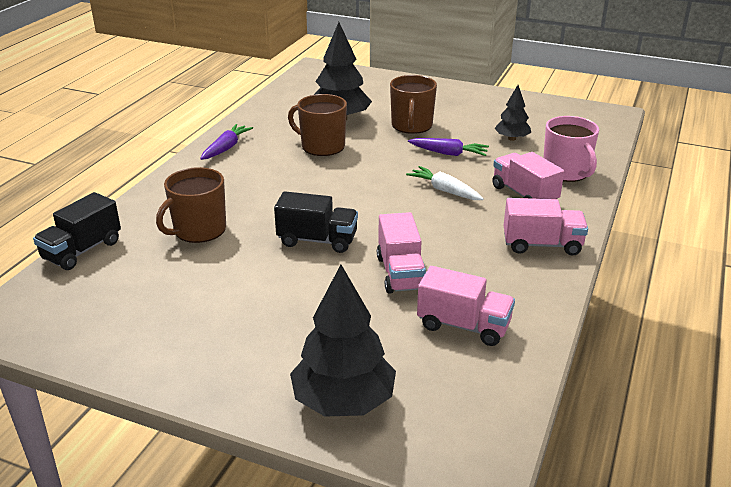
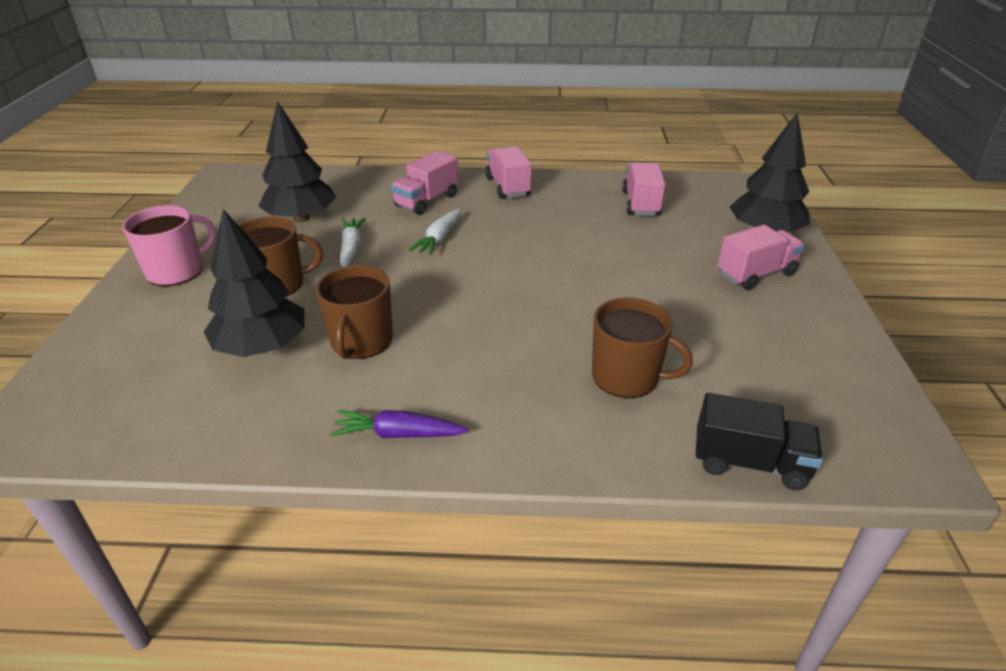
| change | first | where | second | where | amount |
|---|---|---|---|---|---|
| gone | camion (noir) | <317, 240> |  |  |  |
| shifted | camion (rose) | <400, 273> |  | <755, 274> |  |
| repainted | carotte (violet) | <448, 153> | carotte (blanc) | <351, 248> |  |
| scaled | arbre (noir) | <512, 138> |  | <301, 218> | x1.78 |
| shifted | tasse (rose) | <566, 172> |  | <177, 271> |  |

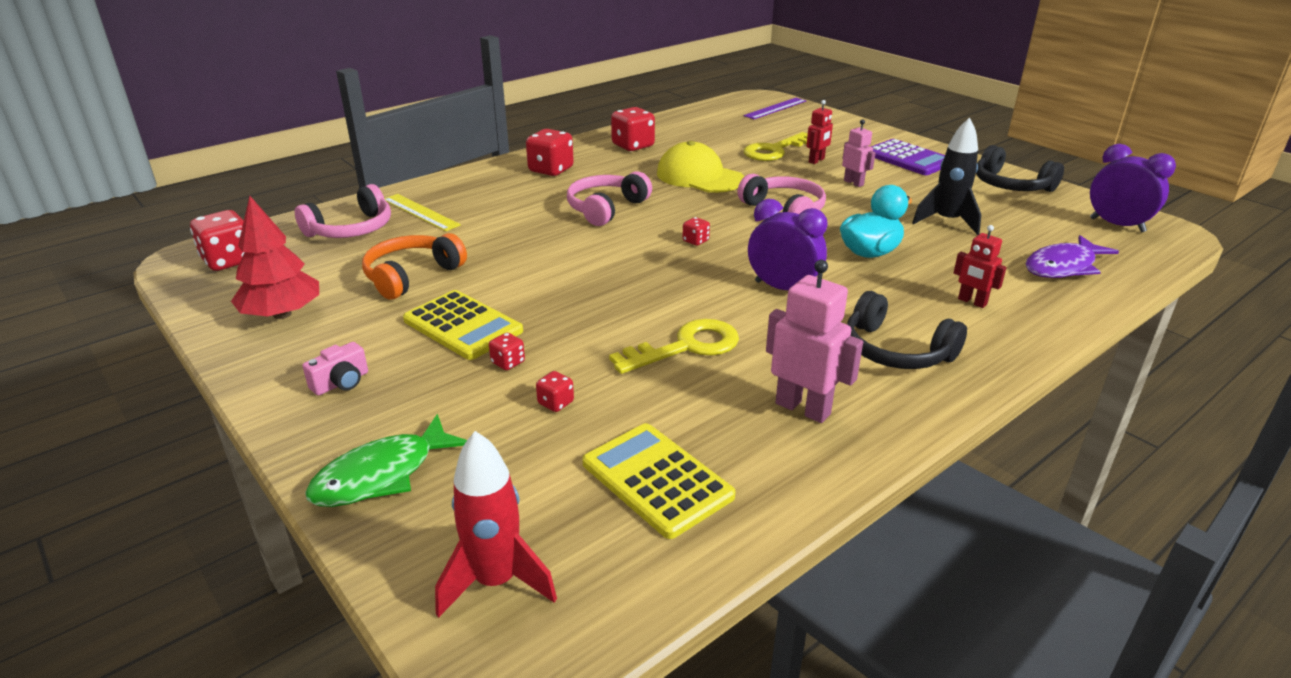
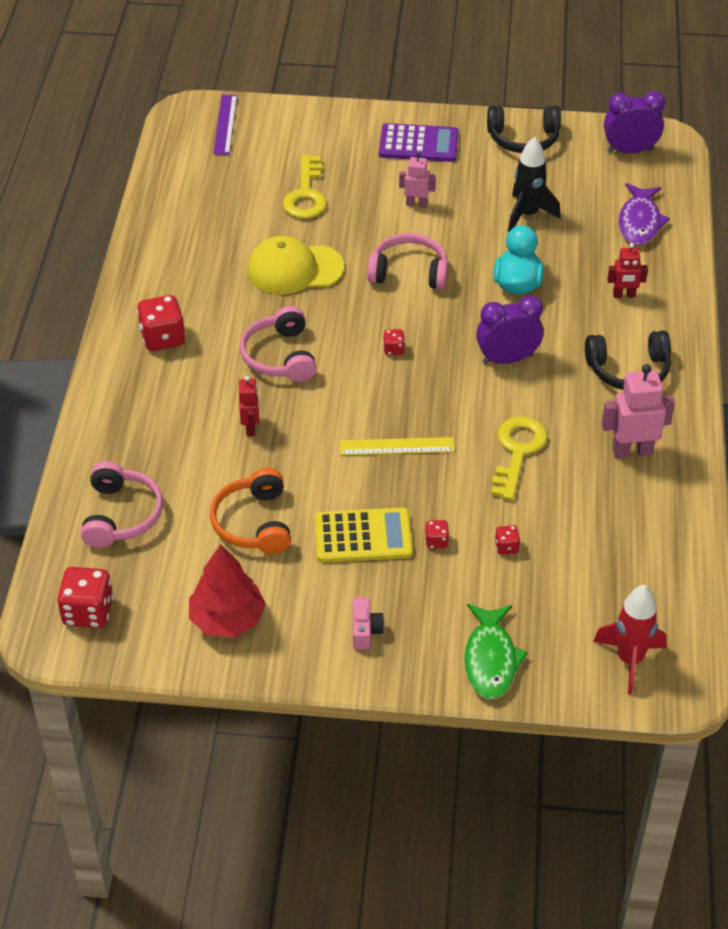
| change | first | where | second | where | amount |
|---|---|---|---|---|---|
| shifted | règle (jaune) | <420, 212> |  | <397, 446> |  |
| gone | calculatrice (jaune) | <657, 480> |  |  |  |
| gone | dé (rouge) | <633, 146> |  |  |  |
| shifted | robot (rouge) | <816, 160> |  | <251, 428> |  |

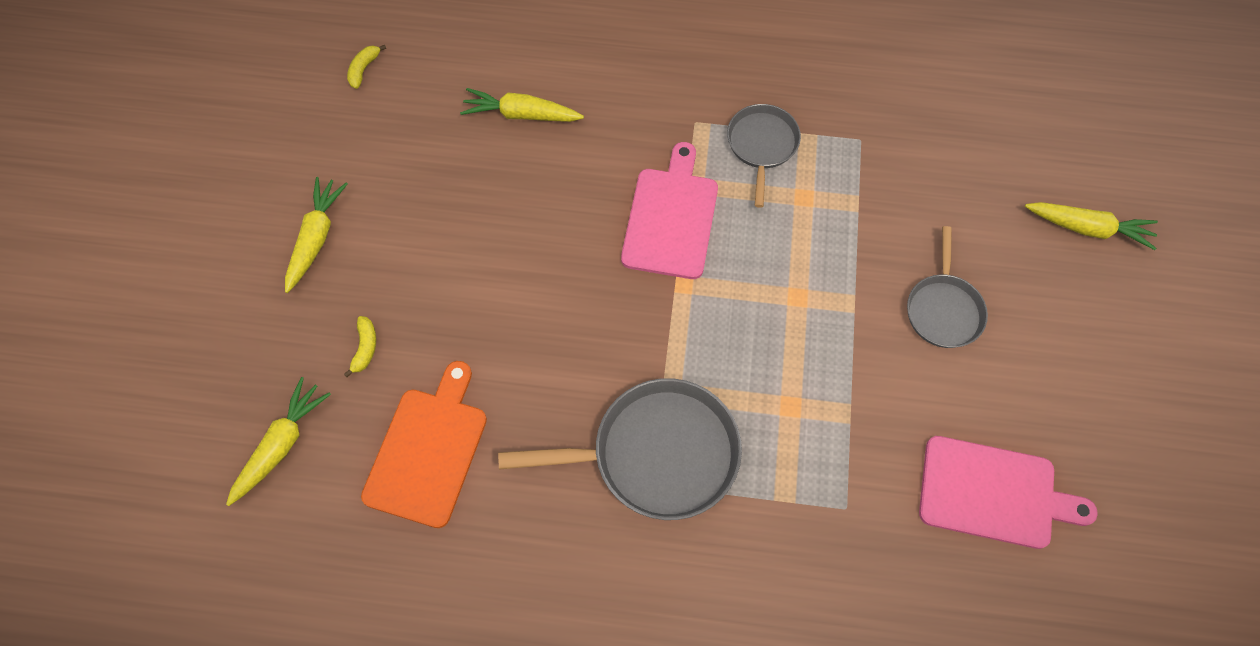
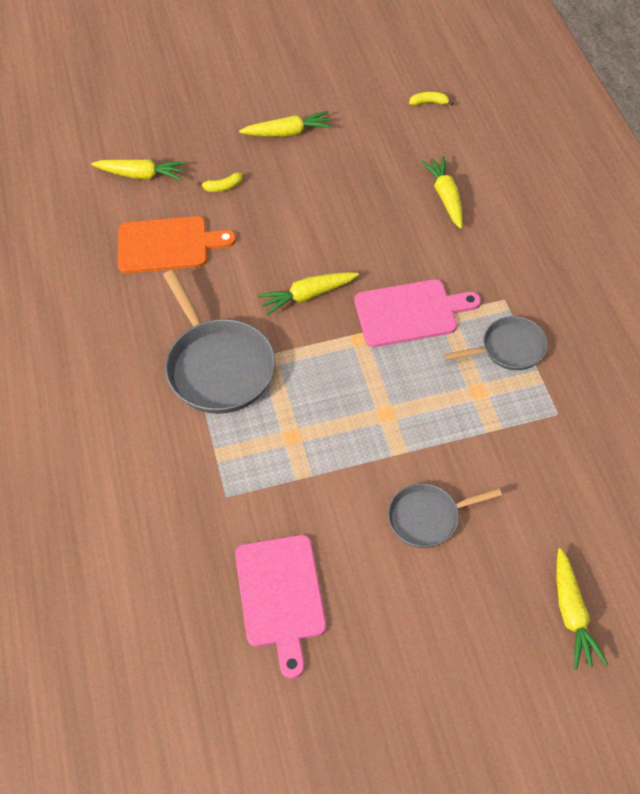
| change | first | where | second | where | amount |
|---|---|---|---|---|---|
| new |  |  | carotte (jaune) | <308, 296> |  |

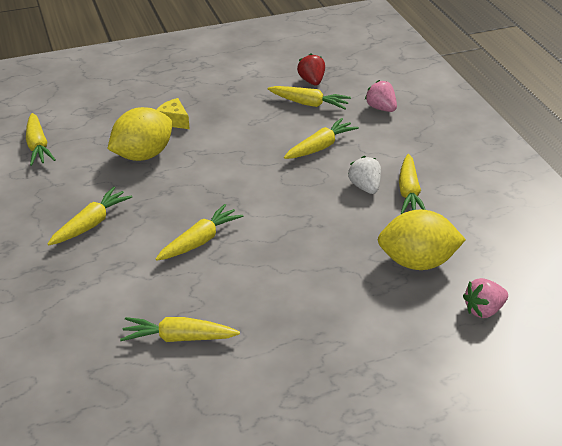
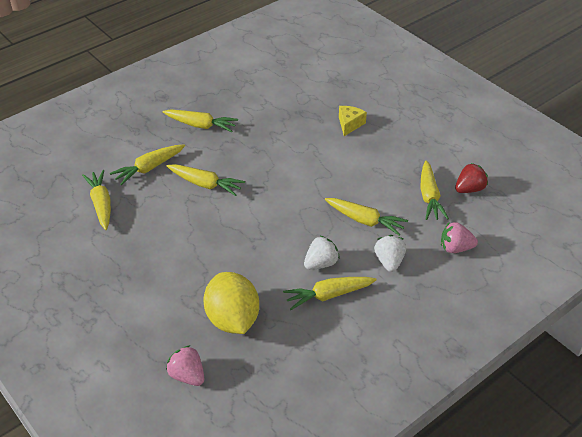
| change | first | where | second | where | amount |
|---|---|---|---|---|---|
| shifted | carotte (jaune) | <38, 146> |  | <149, 168> |  |
| gone | citron (jaune) | <143, 155> |  |  |  |
| rotated | fraise (rose) | <381, 108> |  | <455, 248> | 120 degrees counterclockwise |
| new |  |  | fraise (blanc) | <389, 261> |  |

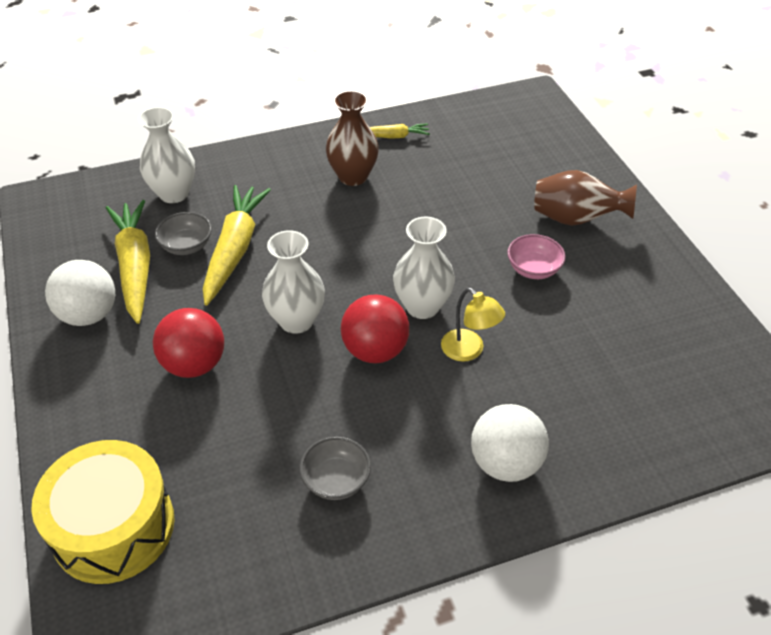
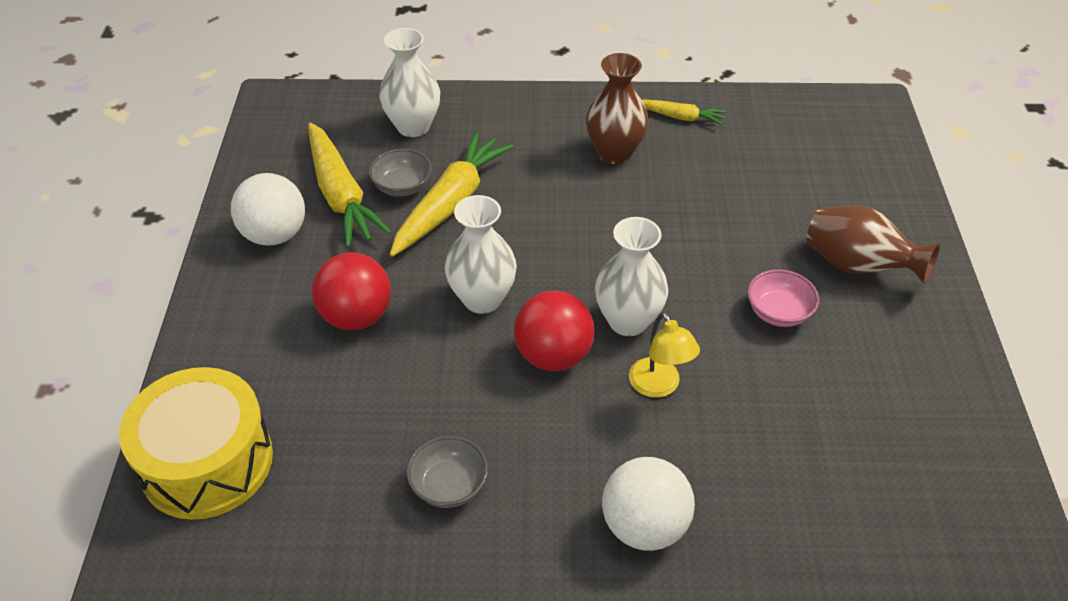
| change | first | where | second | where | amount |
|---|---|---|---|---|---|
| rotated | carotte (jaune) | <135, 266> |  | <341, 195> | 150 degrees clockwise |

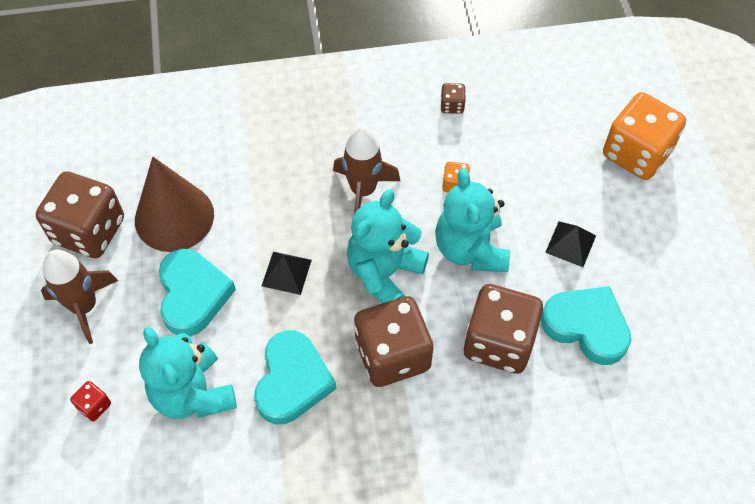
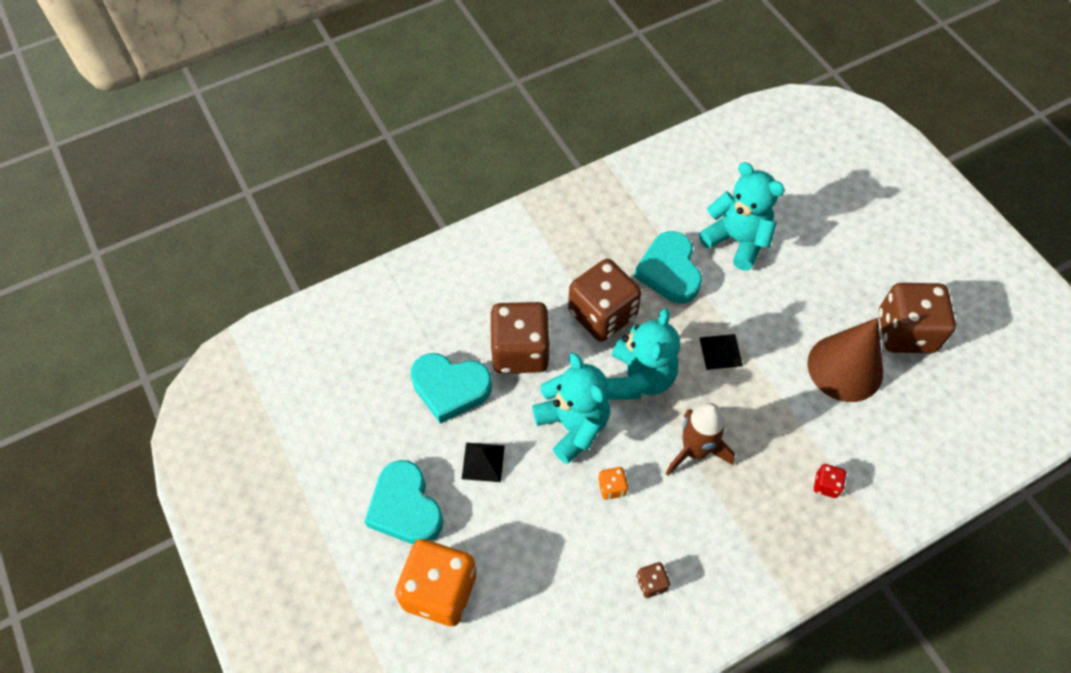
| change | first | where | second | where | amount |
|---|---|---|---|---|---|
| gone | fusée (marron) | <84, 306> |  |  |  |
| shifted | dé (rouge) | <94, 406> |  | <826, 485> |  |
| shifted | cœur (turquoise) | <193, 295> |  | <405, 507> |  |

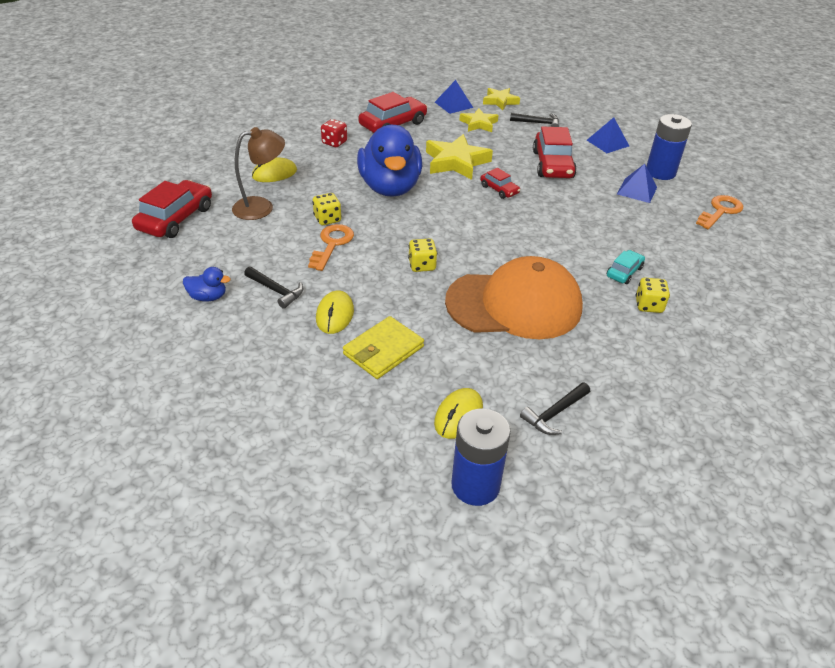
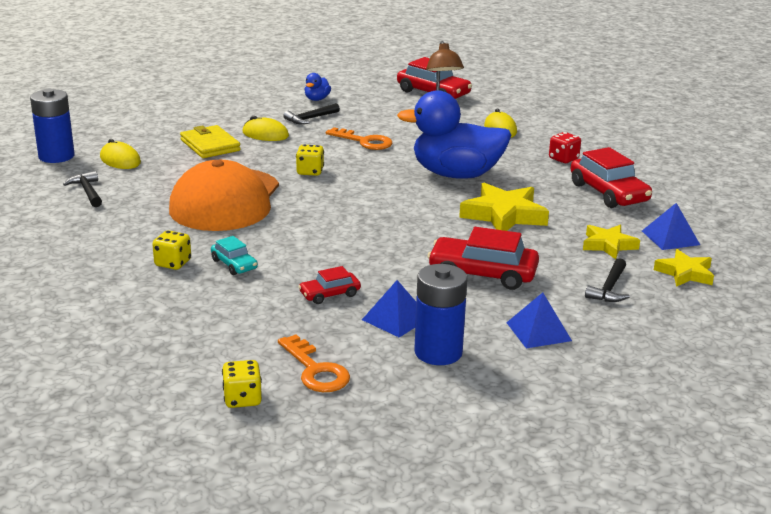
| change | first | where | second | where | amount |
|---|---|---|---|---|---|
| shifted | dé (jaune) | <327, 219> |  | <242, 399> |  |
| shifted | voiture (rouge) | <499, 189> |  | <329, 294> |  |

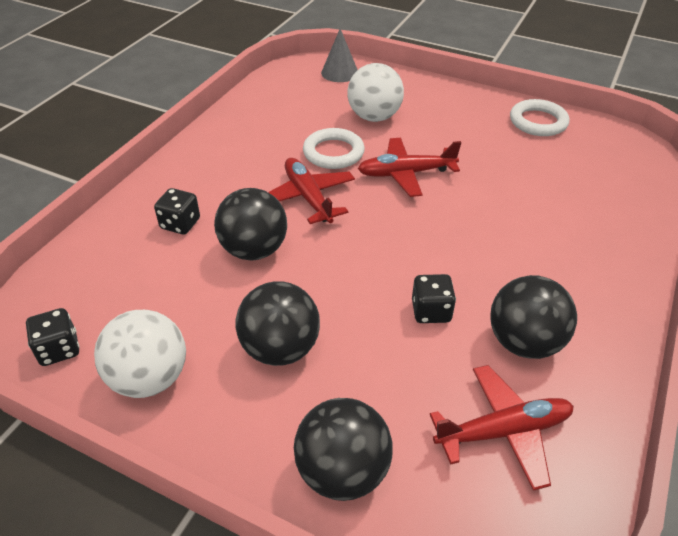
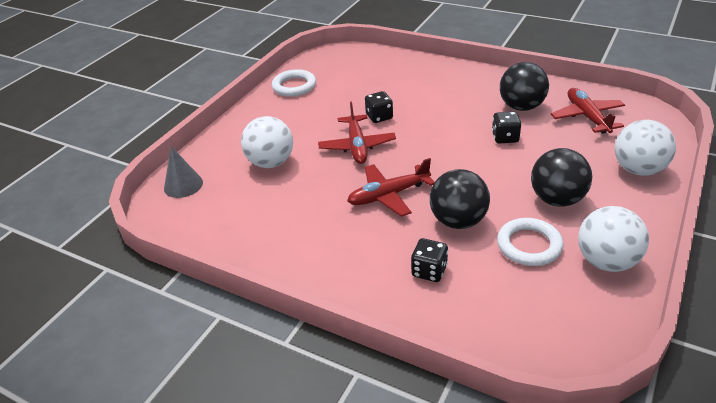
| change | first | where | second | where | amount |
|---|---|---|---|---|---|
| shifted | dé (noir) | <59, 349> |  | <379, 117> |  |
| repainted | balle (noir) | <343, 471> | balle (blanc) | <638, 169> |  |
| shifted | anneau (blanc) | <333, 152> |  | <529, 245> |  |

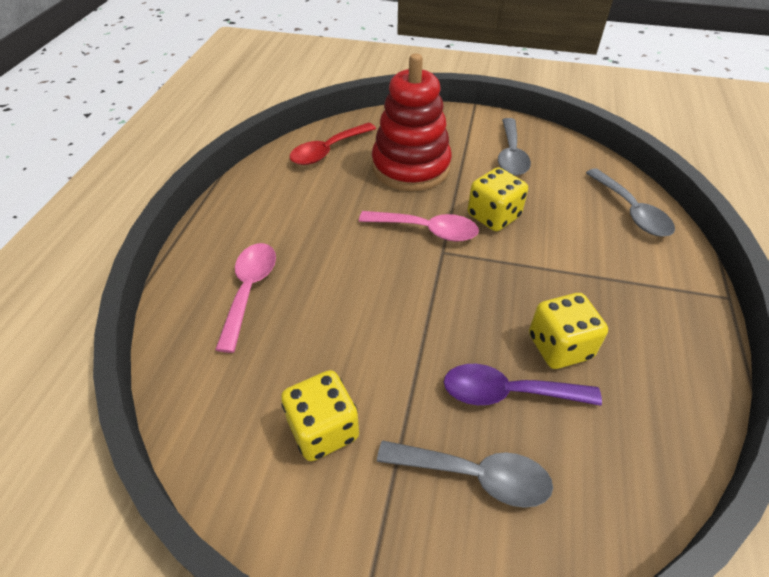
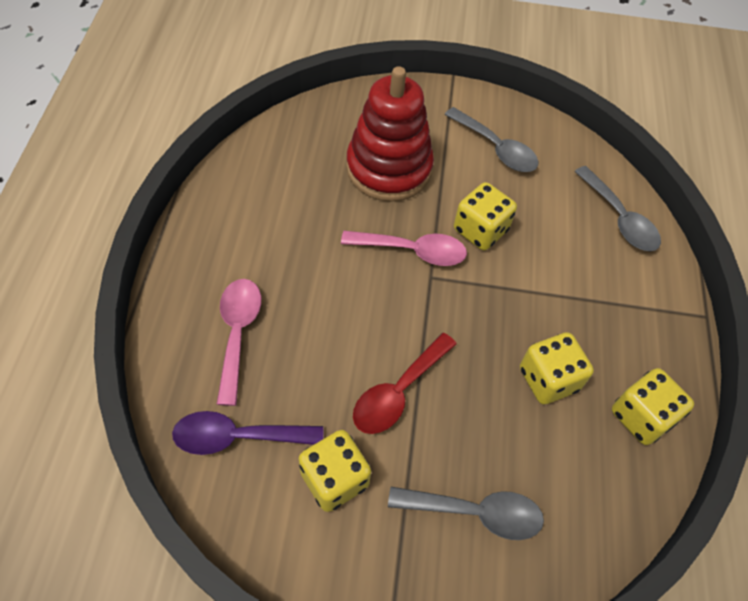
| change | first | where | second | where | amount |
|---|---|---|---|---|---|
| shifted | cuillère (rouge) | <328, 150> |  | <398, 391> |  |
| shifted | cuillère (violet) | <508, 392> |  | <238, 437> |  |
| rotated | cuillère (gris) | <511, 155> |  | <496, 148> | 45 degrees counterclockwise |
| new |  |  | dé (jaune) | <641, 416> |  |

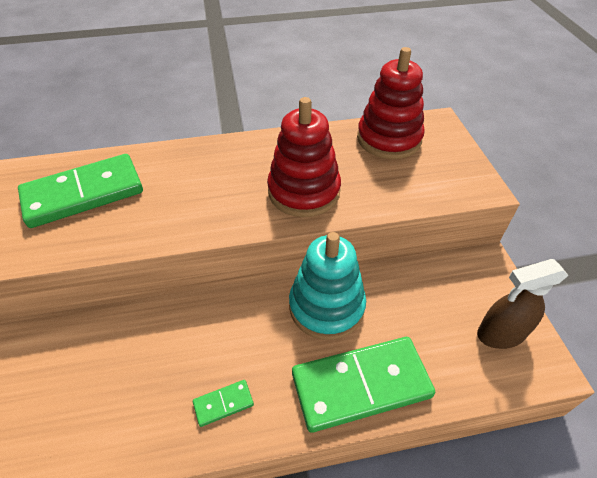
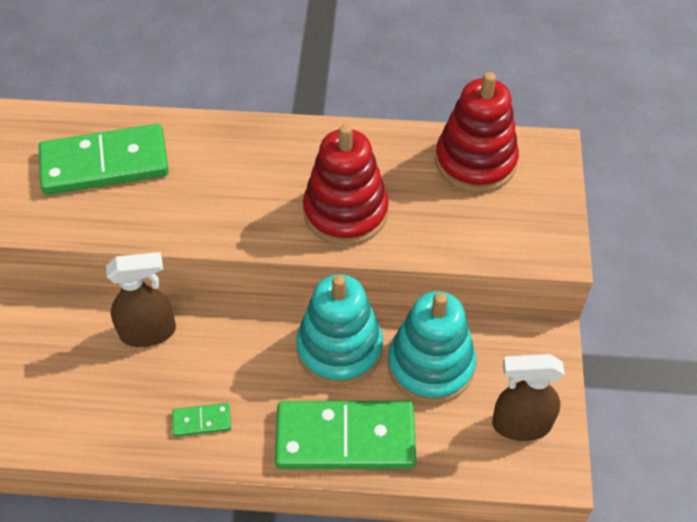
| change | first | where | second | where | amount |
|---|---|---|---|---|---|
| new |  |  | vaporisateur (marron) | <149, 332> |  |
| new |  |  | jouet à empiler (turquoise) | <430, 365> |  |

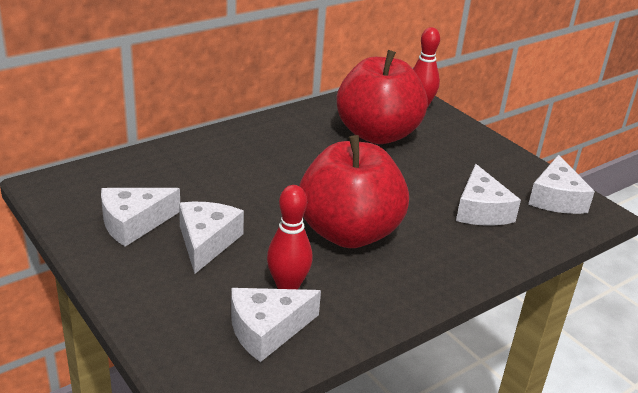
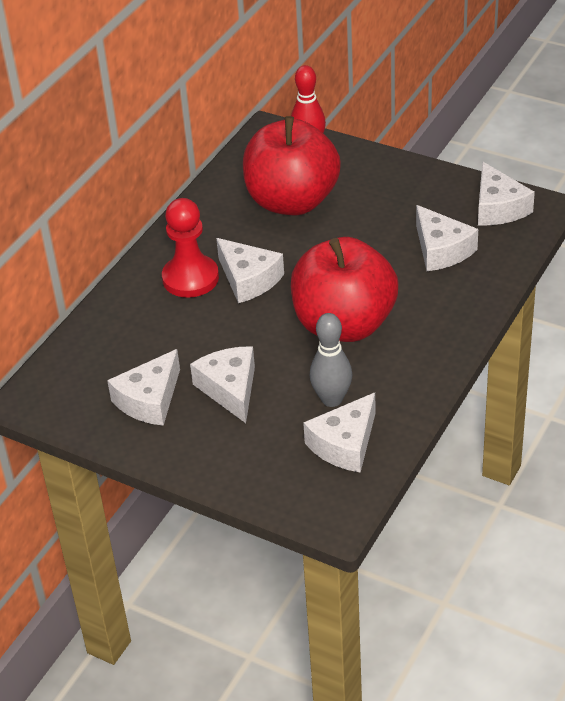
| change | first | where | second | where | amount |
|---|---|---|---|---|---|
| repainted | quille (rouge) | <288, 286> | quille (gris) | <332, 399> |  |
| new |  |  | pion (rouge) | <190, 278> |  |
| new |  |  | fromage (blanc) | <248, 279> |  |

